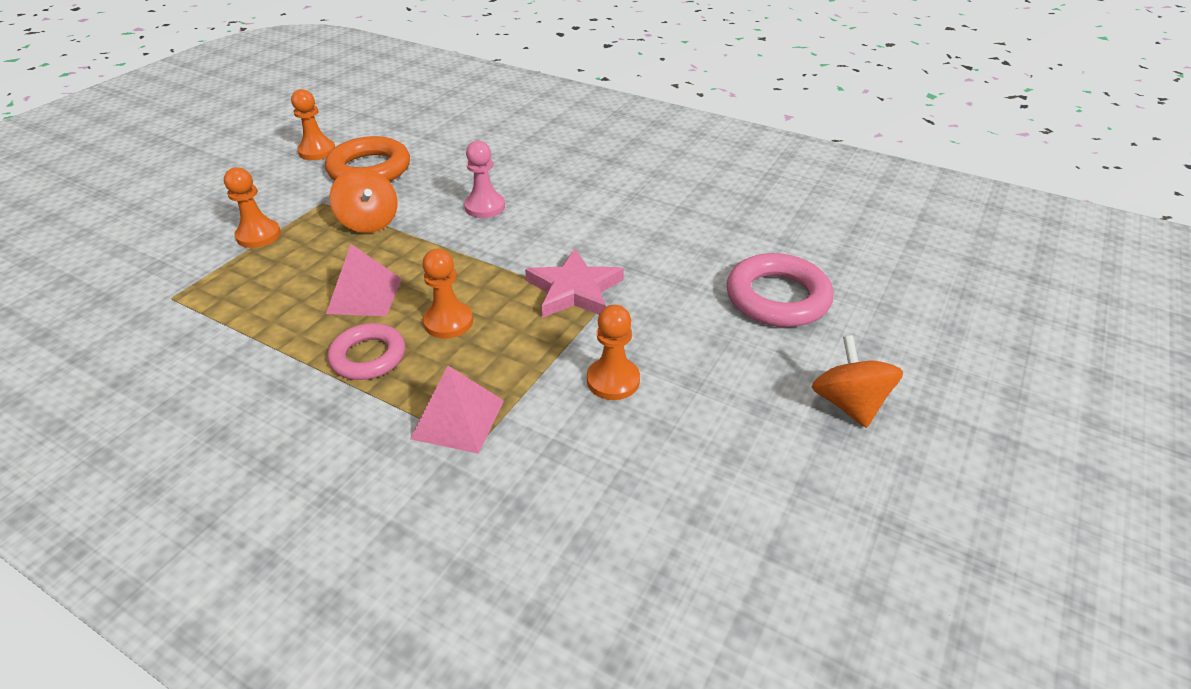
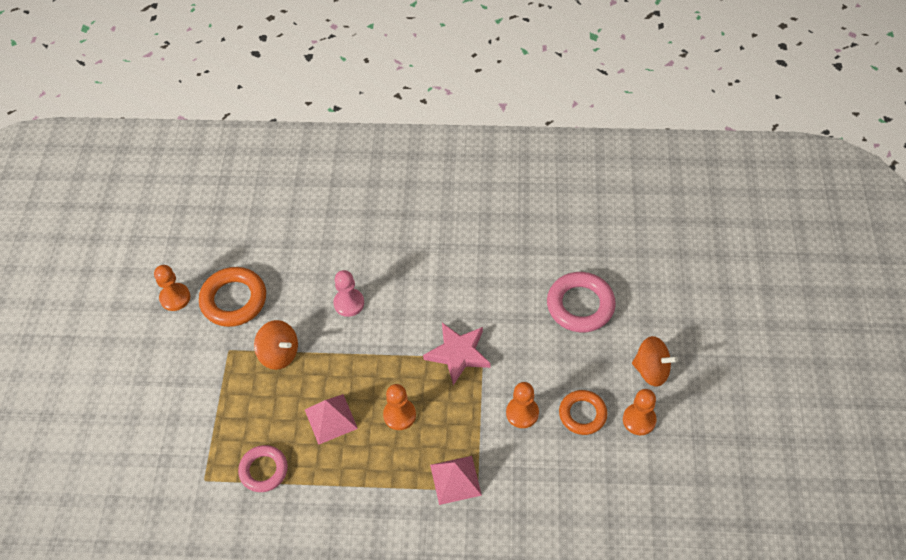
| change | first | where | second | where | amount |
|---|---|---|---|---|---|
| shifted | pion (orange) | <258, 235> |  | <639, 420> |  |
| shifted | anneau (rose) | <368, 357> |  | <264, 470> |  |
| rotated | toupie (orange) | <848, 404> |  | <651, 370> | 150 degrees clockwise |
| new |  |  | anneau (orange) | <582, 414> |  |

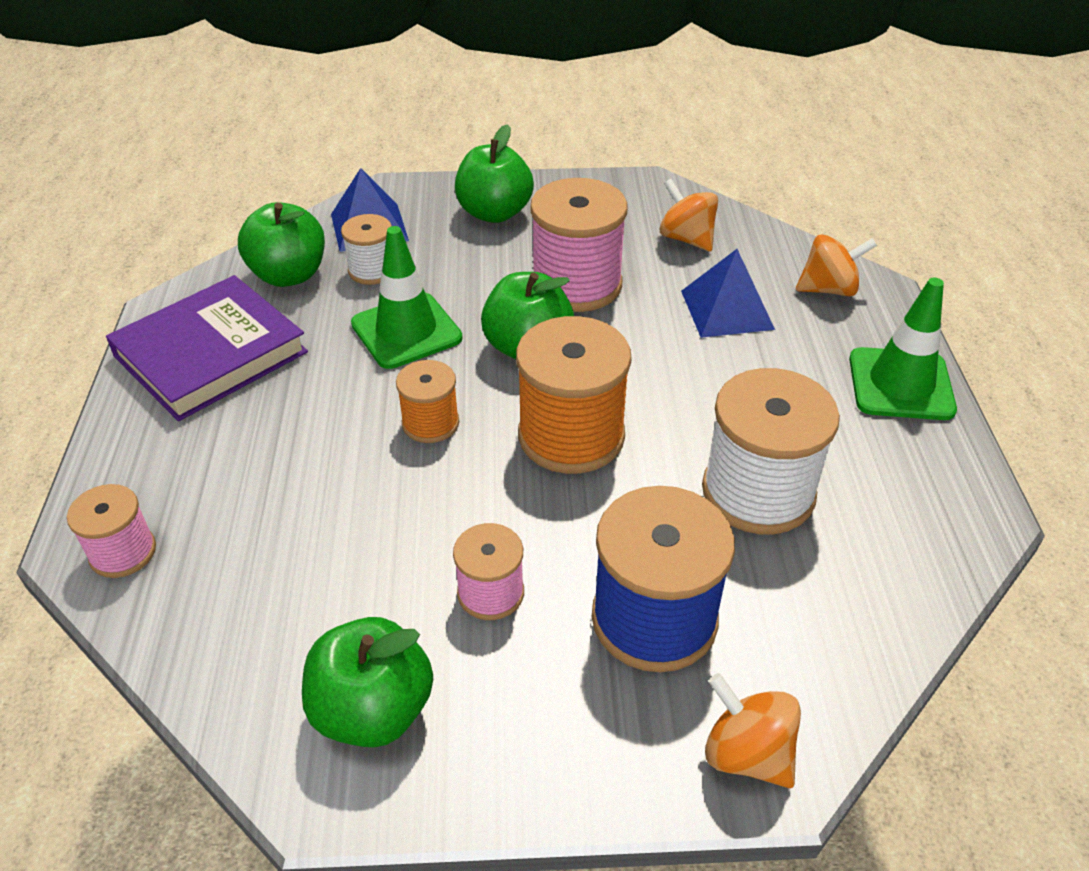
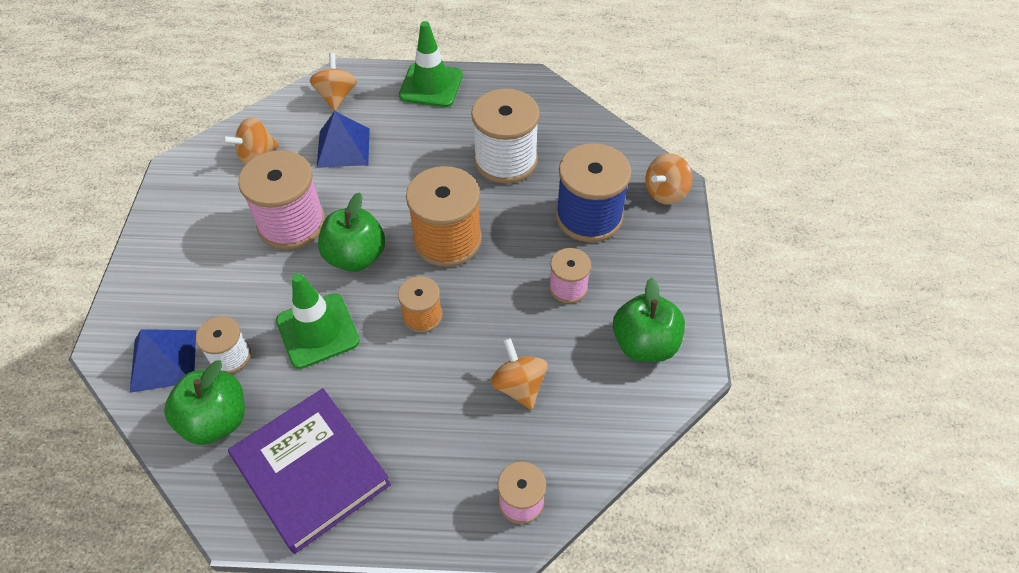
| change | first | where | second | where | amount |
|---|---|---|---|---|---|
| gone | pomme (vert) | <494, 213> |  |  |  |
| new |  |  | toupie (orange) | <519, 386> |  |

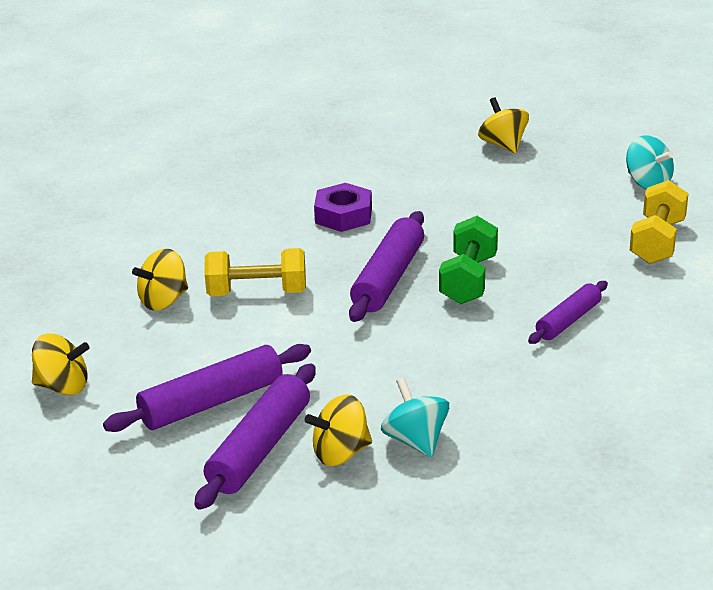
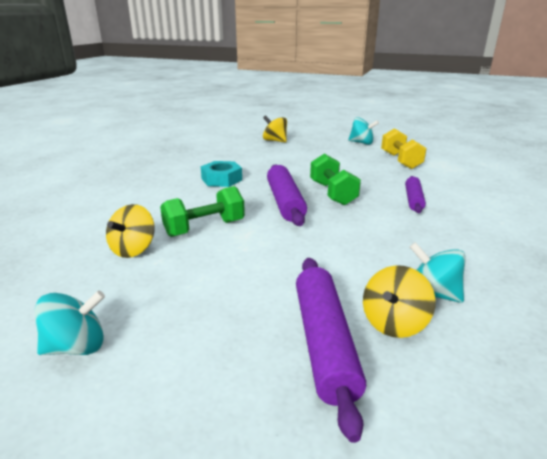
| change | first | where | second | where | amount |
|---|---|---|---|---|---|
| repainted | toupie (jaune) | <63, 386> | toupie (turquoise) | <76, 346> |  |
| gone | rouleau à pâtisserie (violet) | <211, 402> |  |  |  |
| repainted | haltère (jaune) | <257, 292> | haltère (vert) | <204, 228> |  |
| repainted | écrou (violet) | <343, 215> | écrou (turquoise) | <221, 179> |  |

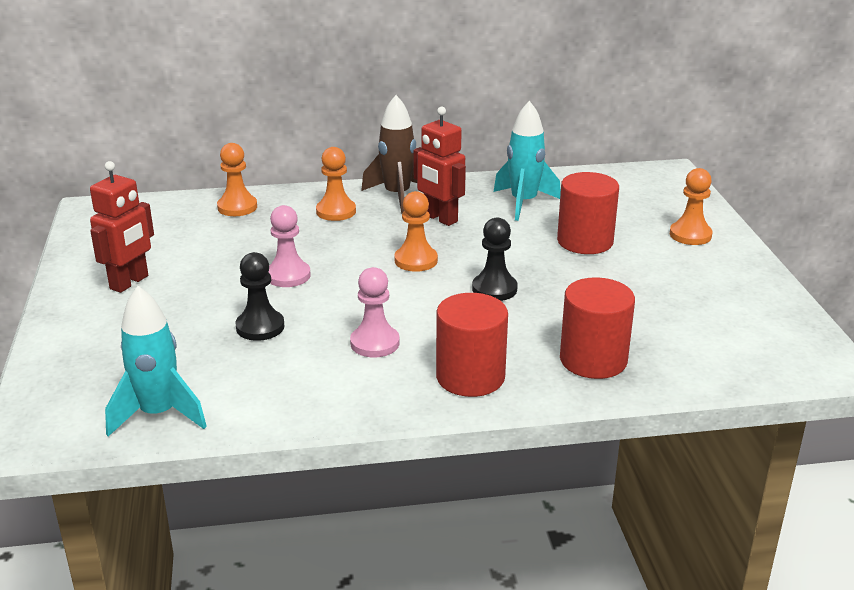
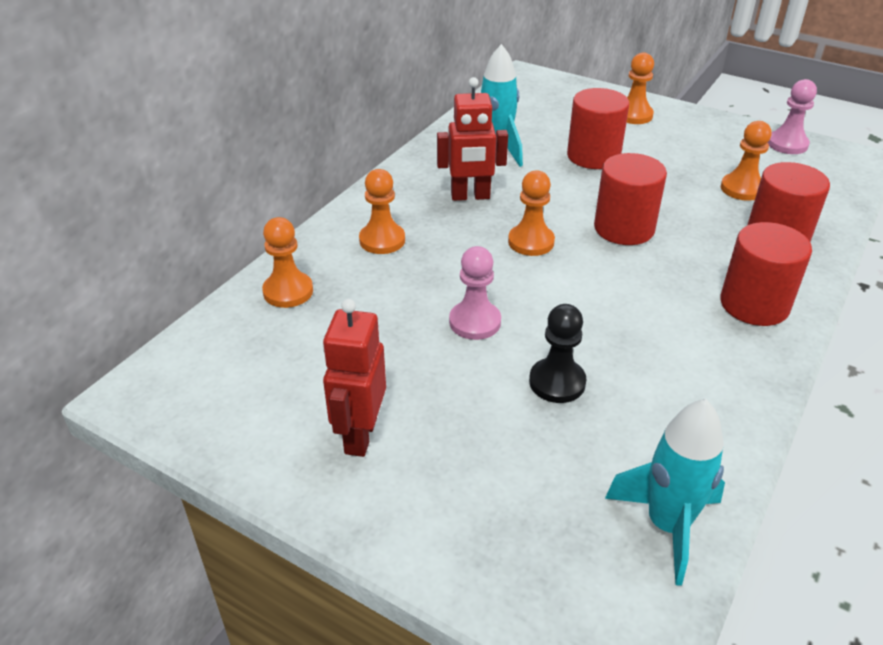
| change | first | where | second | where | amount |
|---|---|---|---|---|---|
| rotated | robot (rouge) | <129, 282> |  | <360, 435> | 150 degrees counterclockwise |
| shifted | pion (rose) | <375, 343> |  | <787, 144> |  |
| gone | fusée (marron) | <397, 196> |  |  |  |
| swapped | pion (noir) | <494, 289> | cylindre (rouge) | <624, 228> |  |
| new |  |  | pion (orange) | <742, 189> |  |

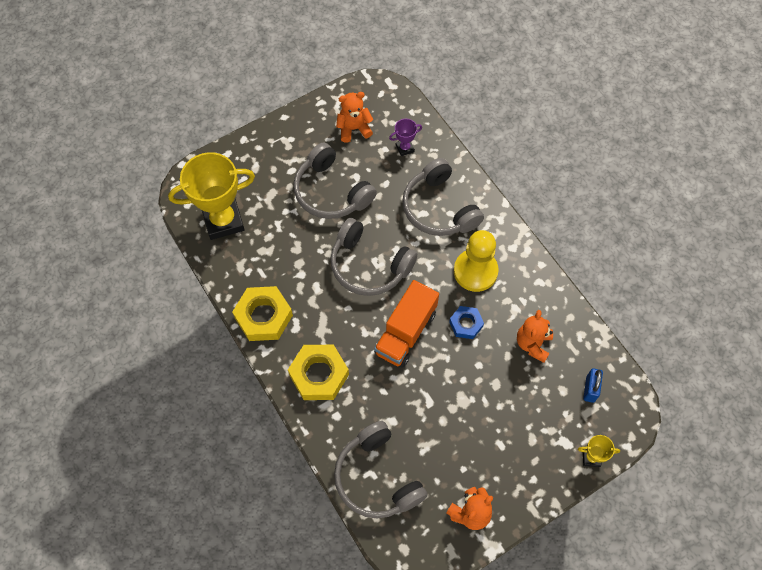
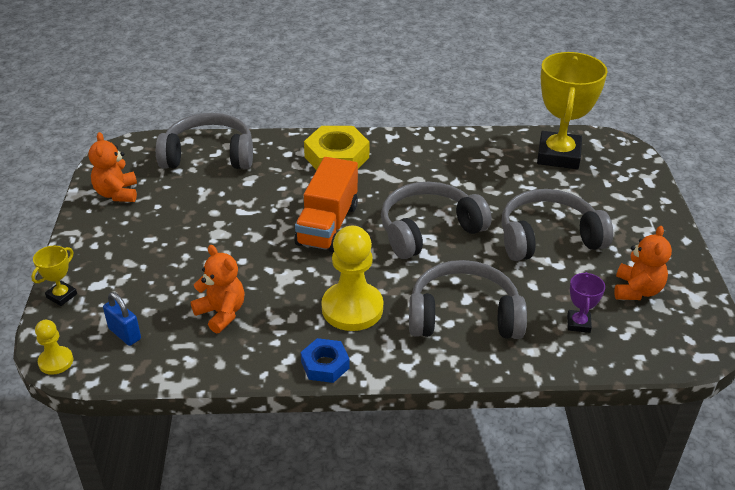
| change | first | where | second | where | amount |
|---|---|---|---|---|---|
| gone | écrou (jaune) | <263, 316> |  |  |  |
| rotated | camion (orange) | <405, 332> |  | <327, 225> | 135 degrees counterclockwise |
| shifted | écrou (bleu) | <466, 324> |  | <325, 365> |  |
| new |  |  | pion (jaune) | <56, 361> |  |

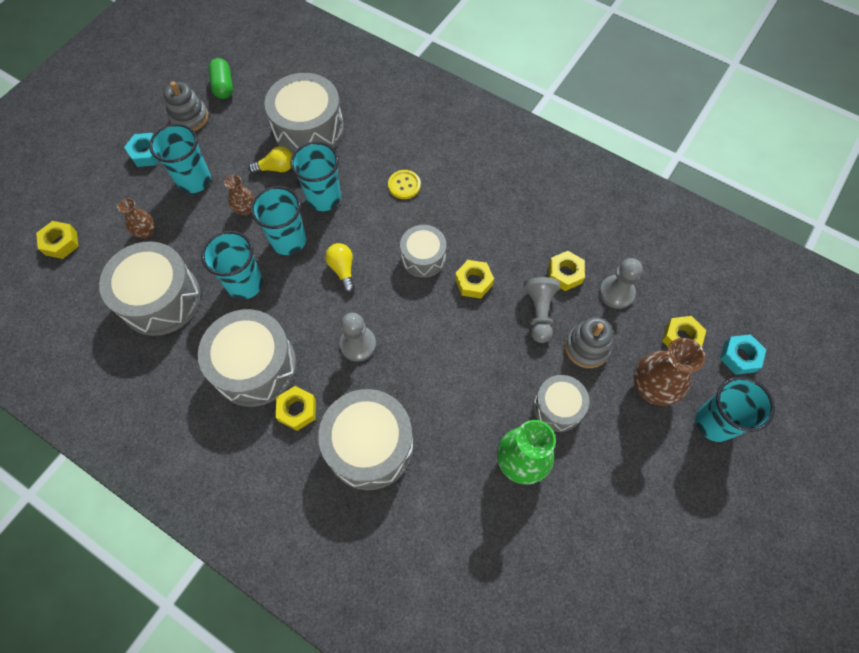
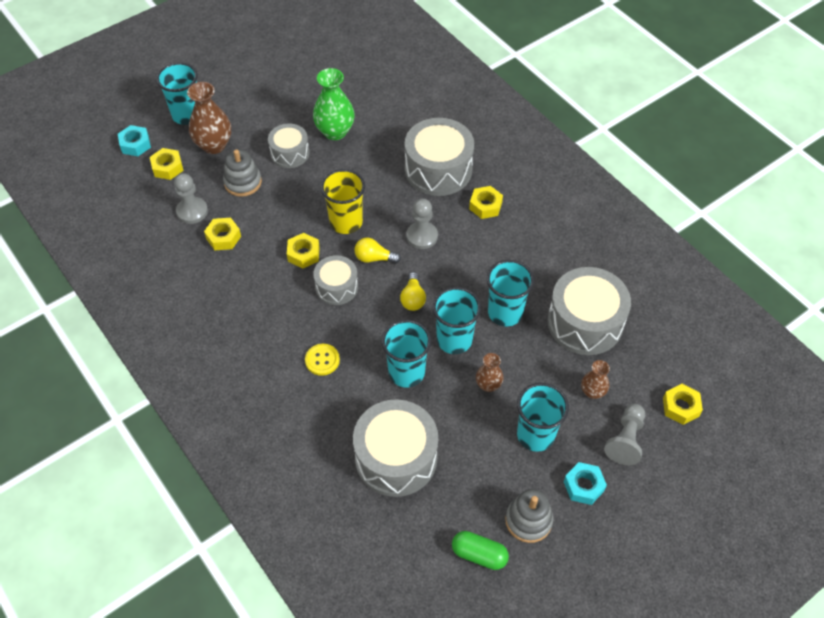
| change | first | where | second | where | amount |
|---|---|---|---|---|---|
| gone | tambour (gris) | <255, 366> |  |  |  |
| rotated | gélule (vert) | <223, 86> |  | <479, 554> | 75 degrees counterclockwise |
| shifted | ampoule (jaune) | <276, 168> |  | <374, 258> |  |
| shifted | pion (gris) | <539, 313> |  | <625, 440> |  |
| new |  |  | gobelet (jaune) | <346, 222> |  |

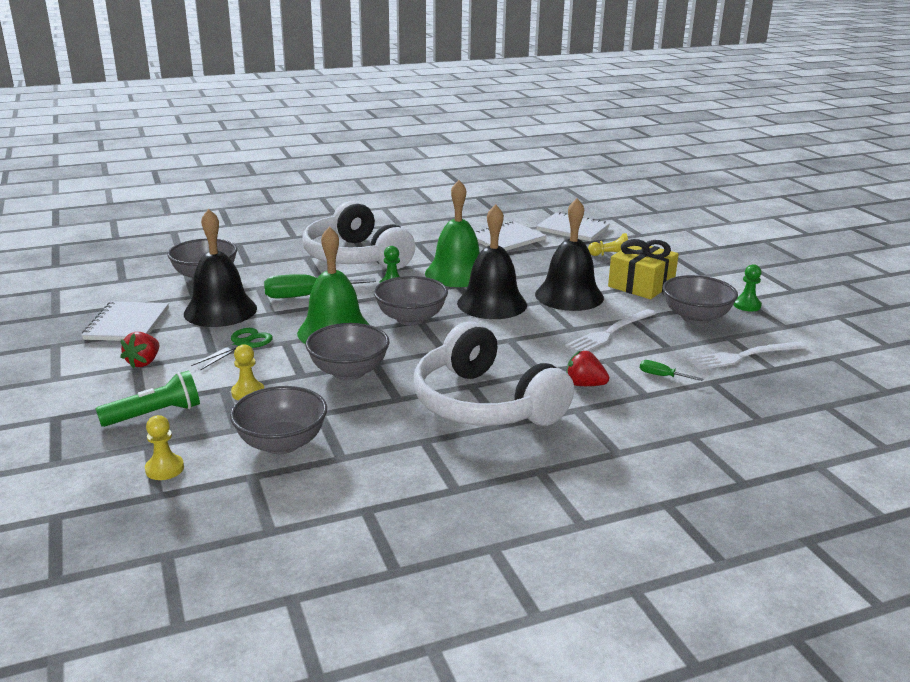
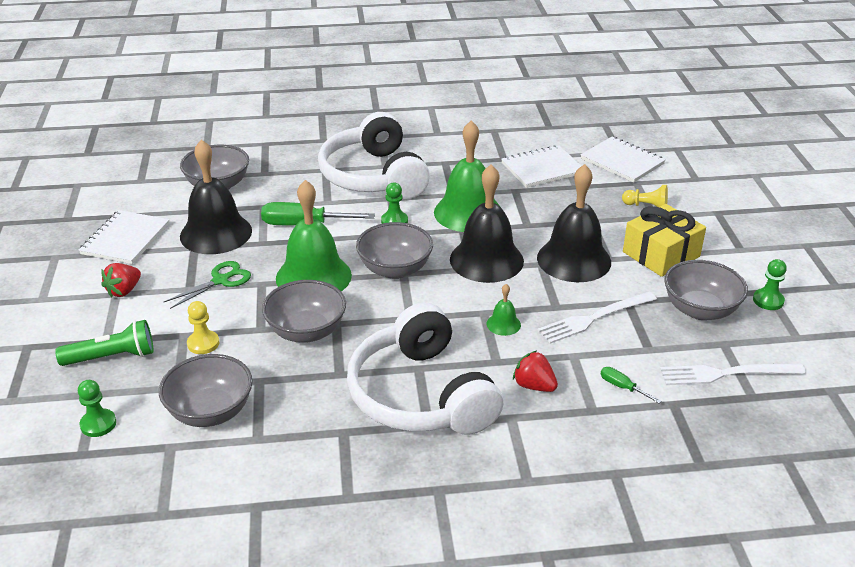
| change | first | where | second | where | amount |
|---|---|---|---|---|---|
| repainted | pion (jaune) | <164, 469> | pion (vert) | <98, 424> |  |
| new |  |  | cloche (vert) | <503, 324> |  |

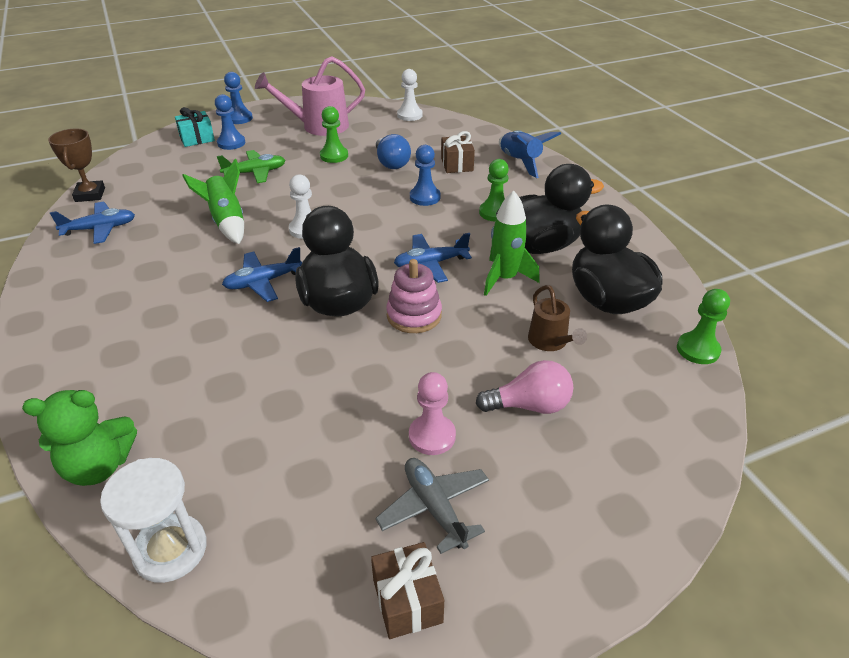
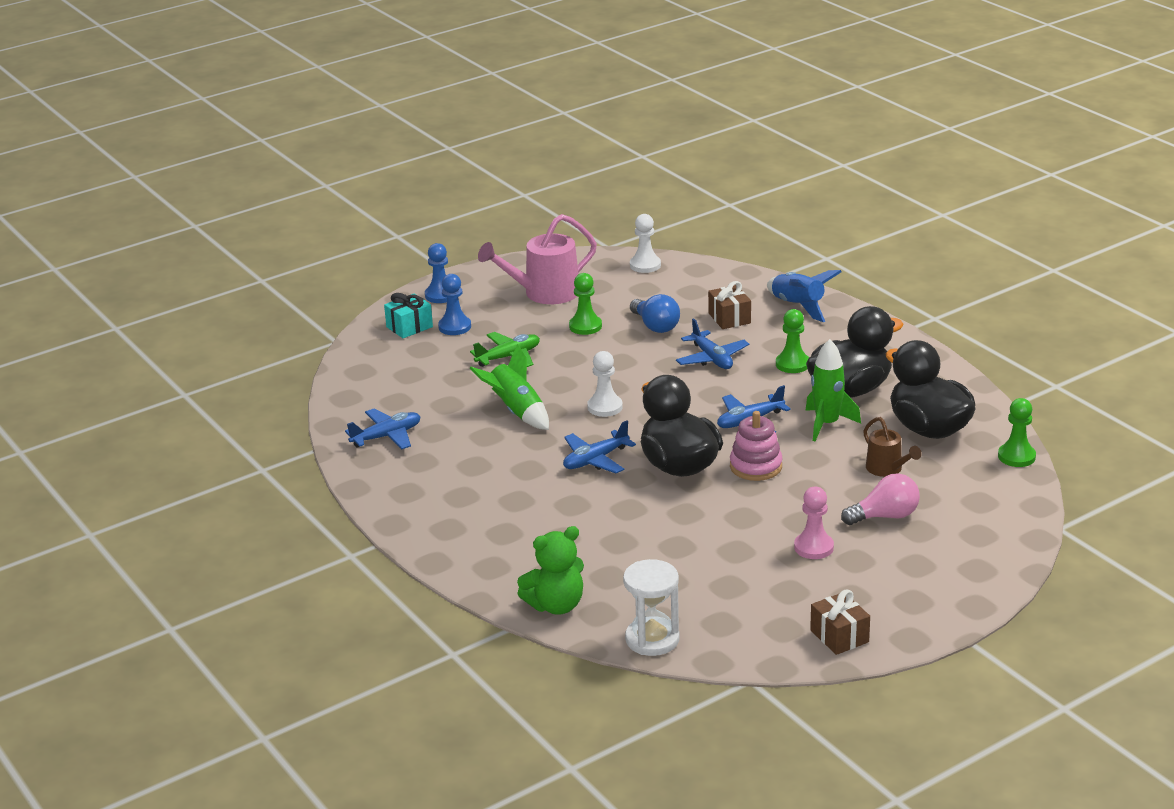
| change | first | where | second | where | amount |
|---|---|---|---|---|---|
| gone | trophée (marron) | <90, 195> |  |  |  |
| gone | avion (gris) | <434, 508> |  |  |  |
| swapped | pion (bleu) | <425, 197> | avion (bleu) | <712, 358> |  |

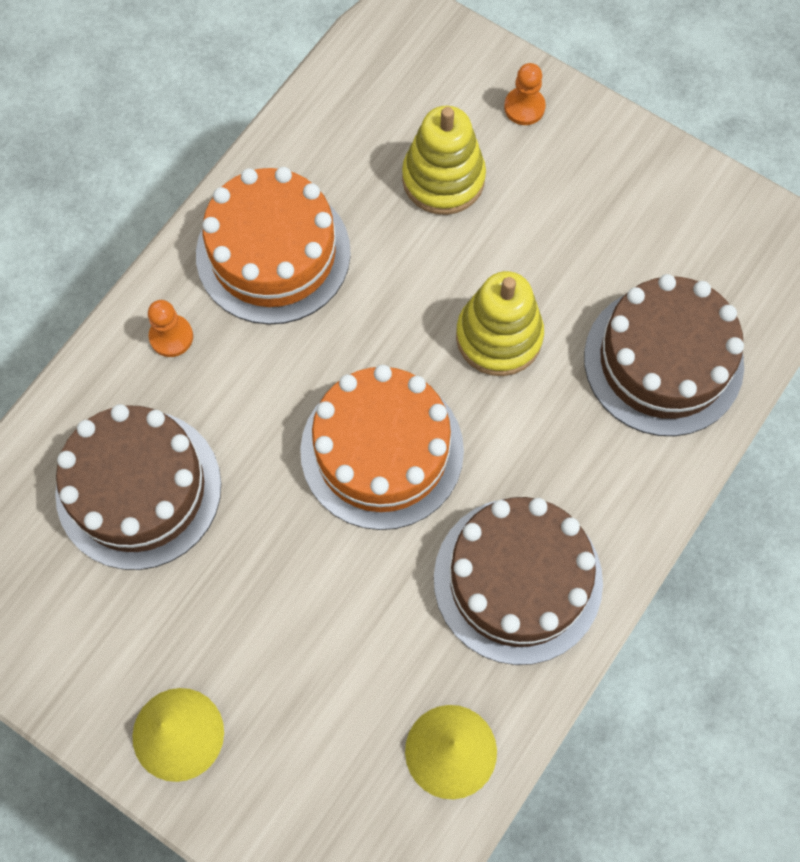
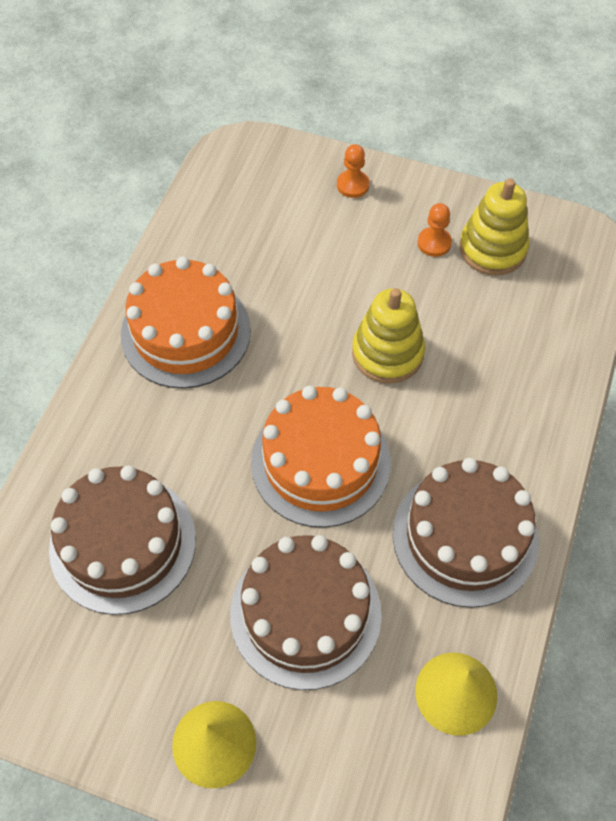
| change | first | where | second | where | amount |
|---|---|---|---|---|---|
| shifted | pion (orange) | <171, 337> |  | <434, 243> |  |
| shifted | jouet à empiler (jaune) | <443, 179> |  | <492, 249> |  |
| shifted | gâteau (marron) | <663, 361> |  | <305, 613> |  |

